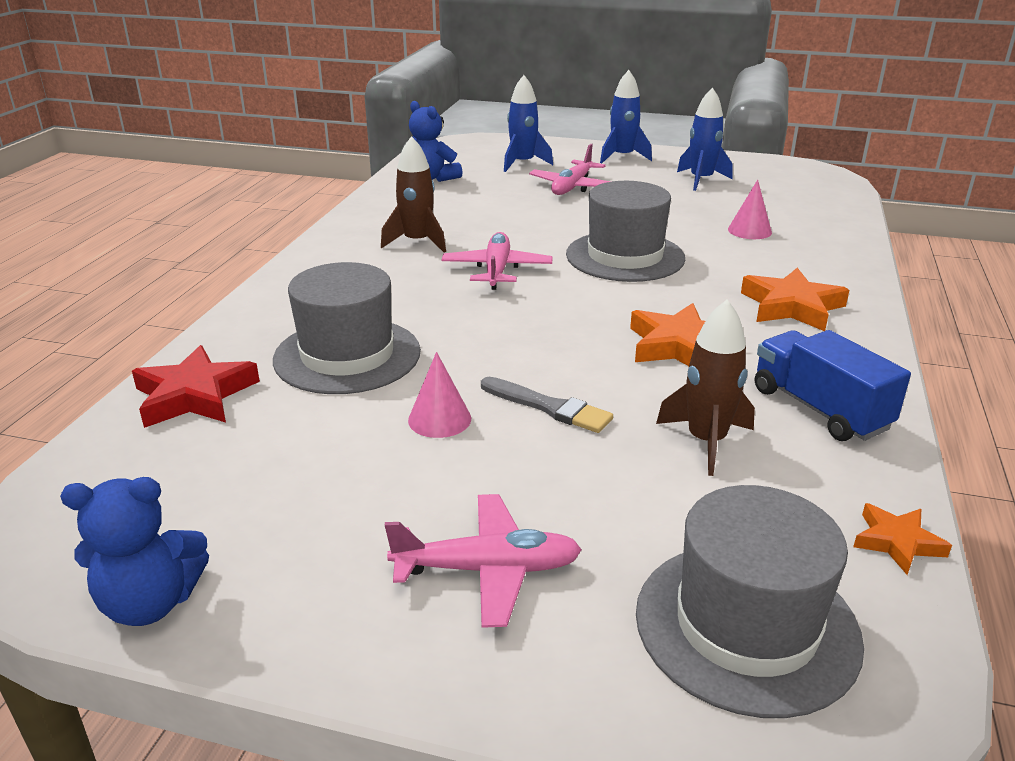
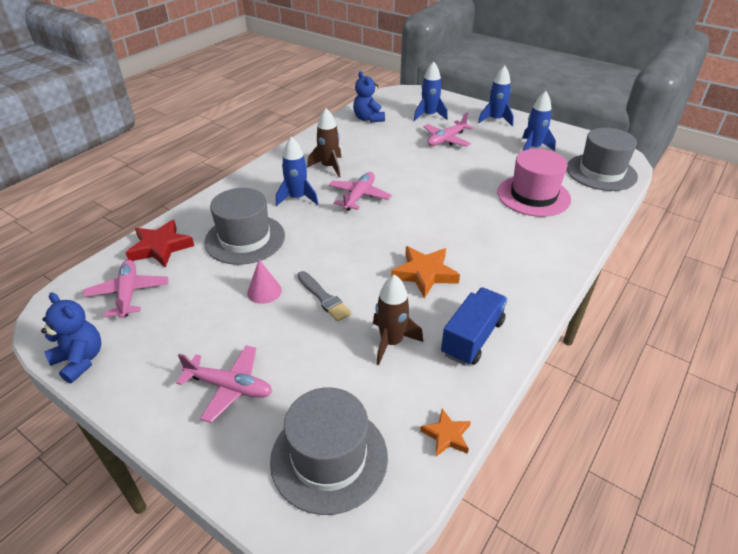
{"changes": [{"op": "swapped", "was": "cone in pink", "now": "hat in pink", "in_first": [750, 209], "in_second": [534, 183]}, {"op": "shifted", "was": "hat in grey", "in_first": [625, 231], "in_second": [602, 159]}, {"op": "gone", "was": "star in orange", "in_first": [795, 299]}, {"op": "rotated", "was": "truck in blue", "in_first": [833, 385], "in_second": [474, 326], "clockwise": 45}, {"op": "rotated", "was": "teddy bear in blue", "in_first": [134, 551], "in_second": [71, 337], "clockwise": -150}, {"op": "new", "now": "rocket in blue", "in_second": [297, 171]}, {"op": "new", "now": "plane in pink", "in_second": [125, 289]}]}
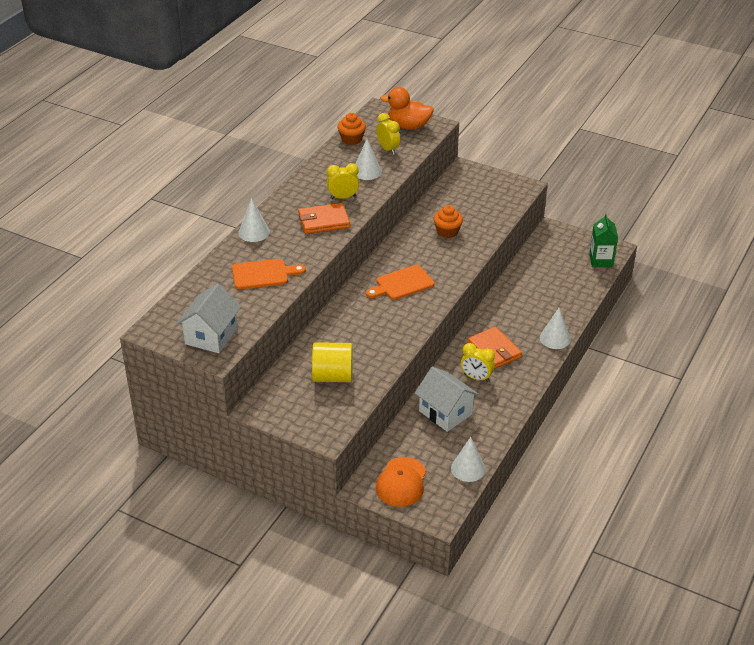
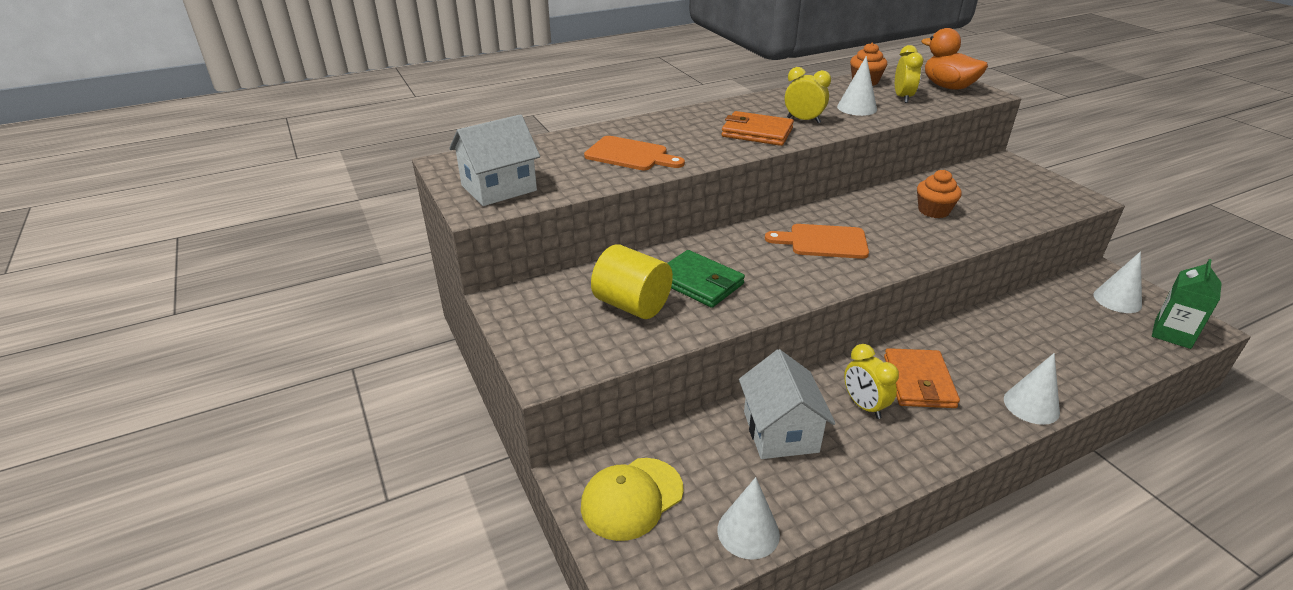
{"changes": [{"op": "shifted", "was": "cone in white", "in_first": [254, 220], "in_second": [1117, 282]}, {"op": "repainted", "was": "cap in orange", "now": "cap in yellow", "in_first": [401, 482], "in_second": [632, 499]}, {"op": "new", "now": "wallet in green", "in_second": [706, 279]}]}
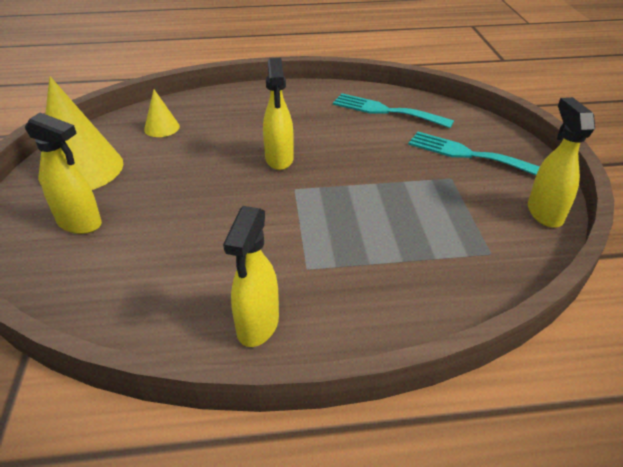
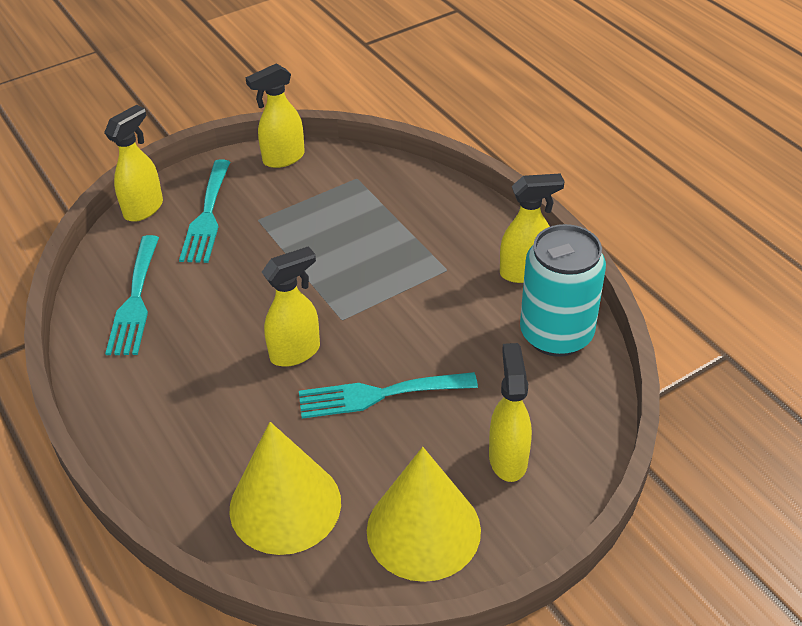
{"changes": [{"op": "scaled", "was": "cone in yellow", "in_first": [162, 113], "in_second": [285, 488], "ratio": 2.09}, {"op": "new", "now": "spray bottle in yellow", "in_second": [133, 163]}, {"op": "new", "now": "can in turquoise", "in_second": [563, 290]}, {"op": "new", "now": "fork in turquoise", "in_second": [388, 395]}]}
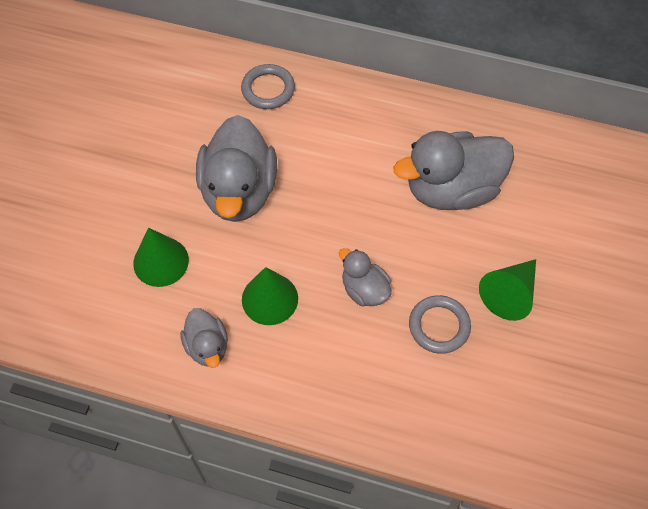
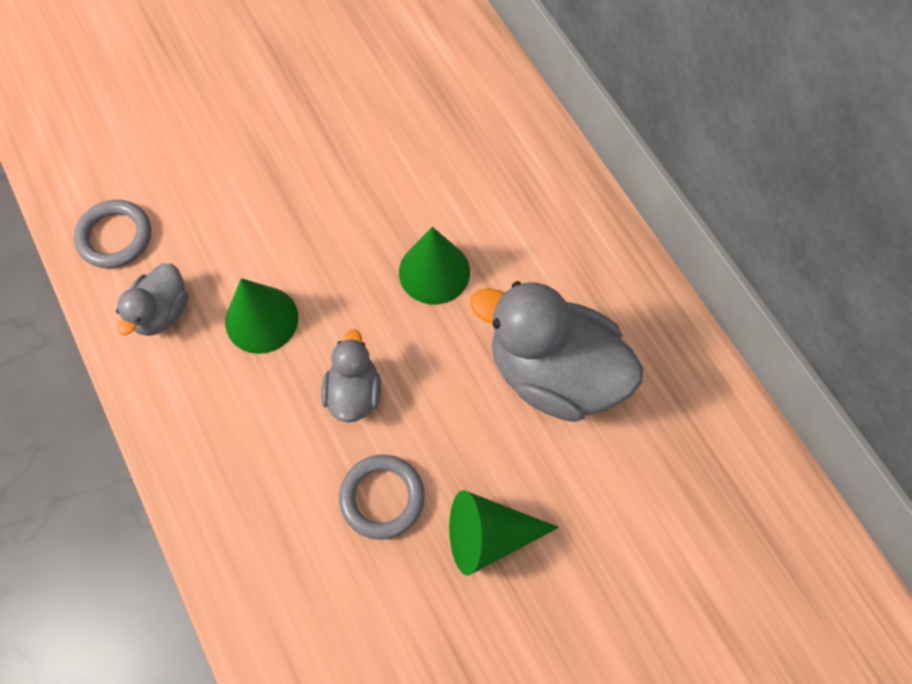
{"changes": [{"op": "shifted", "was": "ring in grey", "in_first": [268, 86], "in_second": [112, 234]}, {"op": "gone", "was": "duck in grey", "in_first": [236, 168]}, {"op": "shifted", "was": "cone in green", "in_first": [161, 257], "in_second": [434, 266]}]}
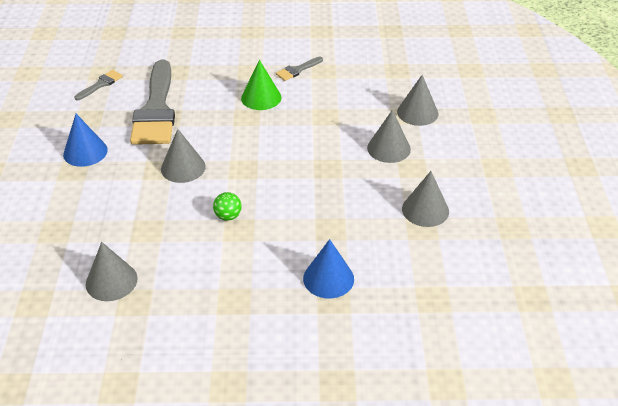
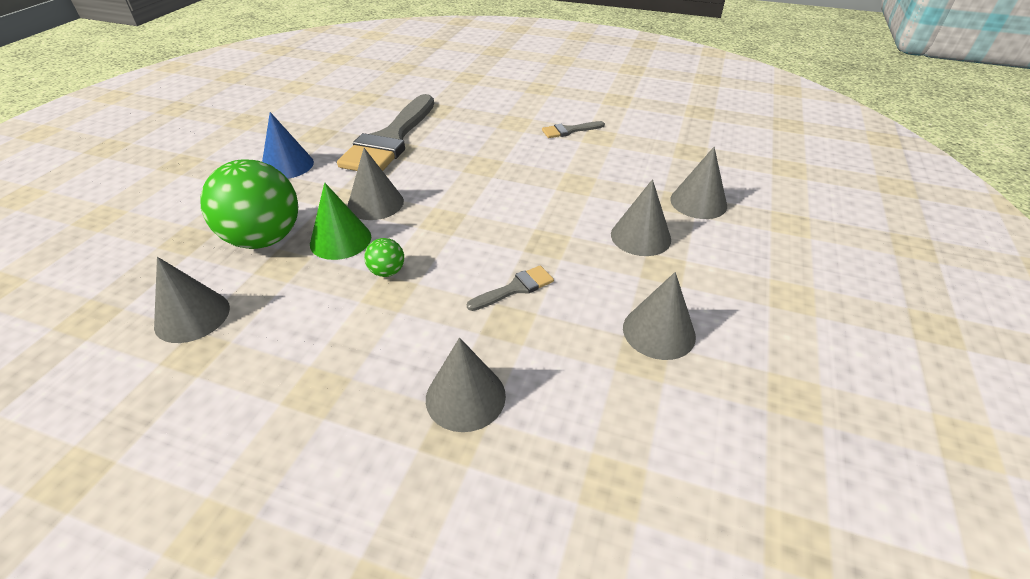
{"changes": [{"op": "shifted", "was": "cone in green", "in_first": [261, 85], "in_second": [340, 221]}, {"op": "shifted", "was": "brush in grey", "in_first": [98, 85], "in_second": [510, 288]}, {"op": "repainted", "was": "cone in blue", "now": "cone in grey", "in_first": [328, 268], "in_second": [466, 385]}, {"op": "new", "now": "ball in green", "in_second": [249, 204]}]}
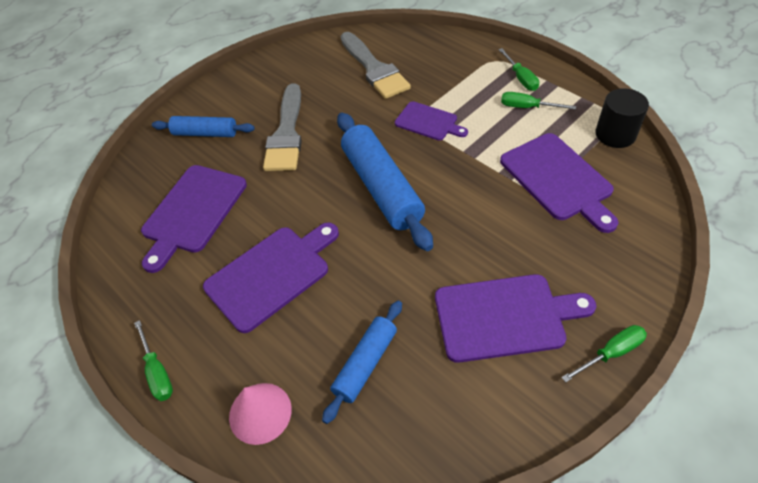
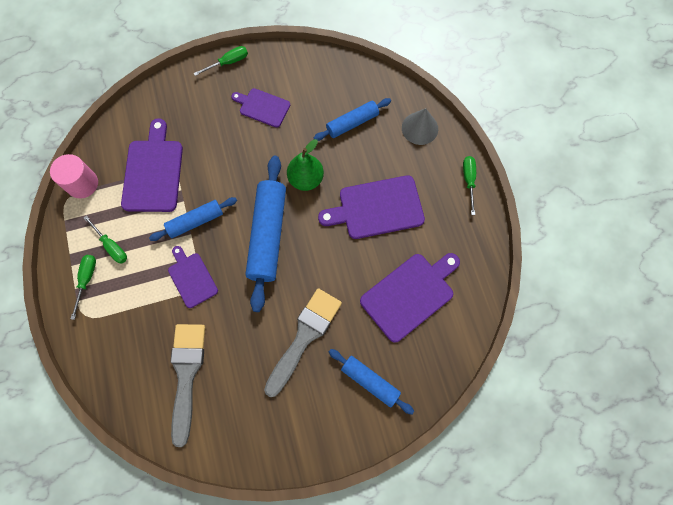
{"changes": [{"op": "repainted", "was": "cylinder in black", "now": "cylinder in pink", "in_first": [622, 118], "in_second": [74, 176]}, {"op": "scaled", "was": "cutting board in purple", "in_first": [516, 318], "in_second": [260, 108], "ratio": 0.61}, {"op": "rotated", "was": "screwdriver in green", "in_first": [604, 353], "in_second": [221, 61], "clockwise": 150}, {"op": "repainted", "was": "cone in pink", "now": "cone in grey", "in_first": [260, 414], "in_second": [420, 126]}, {"op": "new", "now": "pear in green", "in_second": [305, 165]}, {"op": "new", "now": "rolling pin in blue", "in_second": [193, 219]}]}
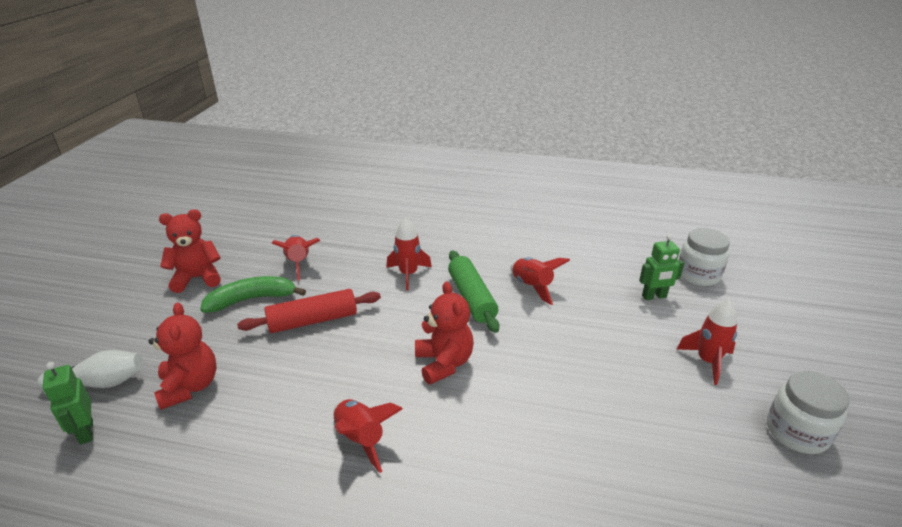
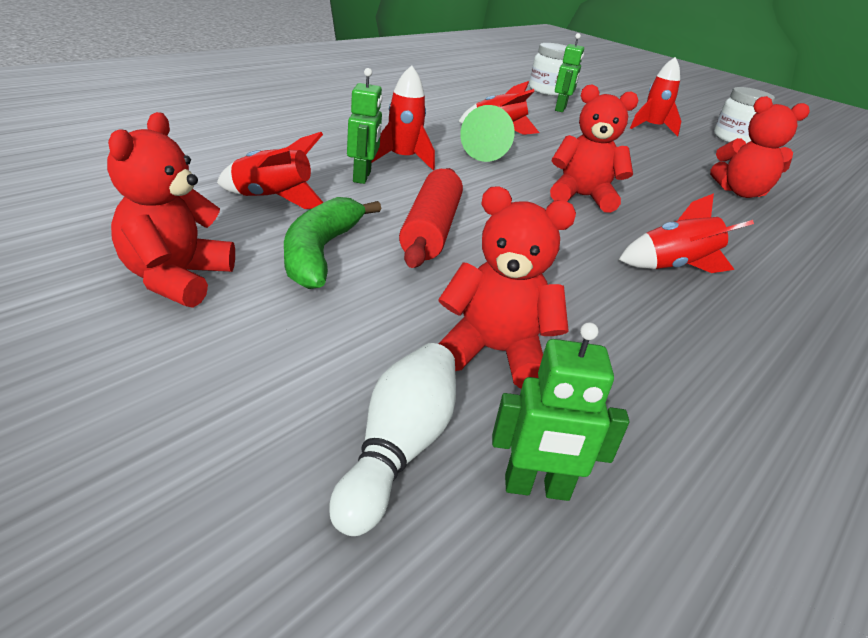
{"changes": [{"op": "swapped", "was": "rolling pin in green", "now": "cone in green", "in_first": [473, 292], "in_second": [487, 133]}, {"op": "new", "now": "robot in green", "in_second": [364, 126]}, {"op": "new", "now": "teddy bear in red", "in_second": [760, 147]}]}
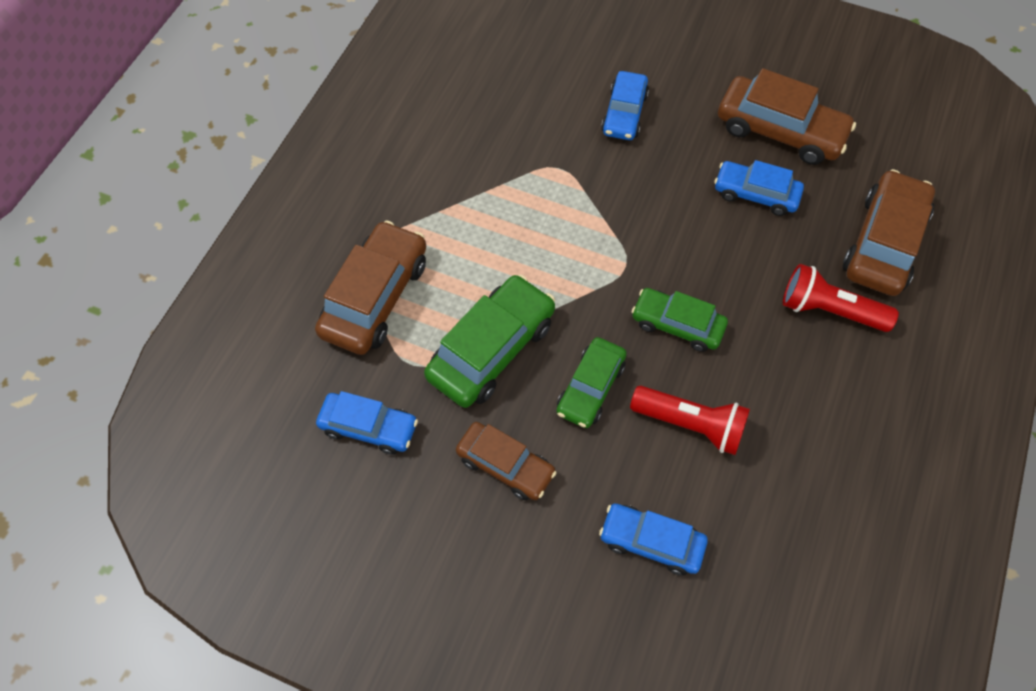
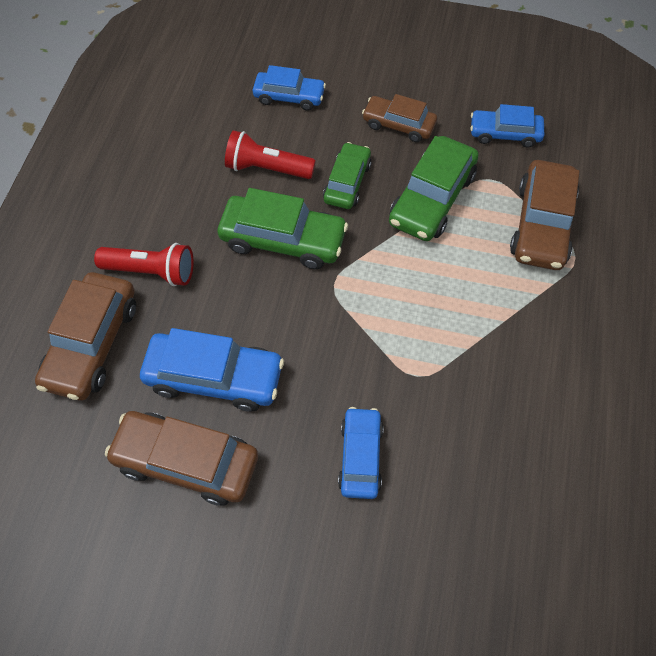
{"changes": [{"op": "scaled", "was": "car in blue", "in_first": [759, 188], "in_second": [212, 370], "ratio": 1.57}, {"op": "scaled", "was": "car in green", "in_first": [679, 320], "in_second": [283, 228], "ratio": 1.57}]}
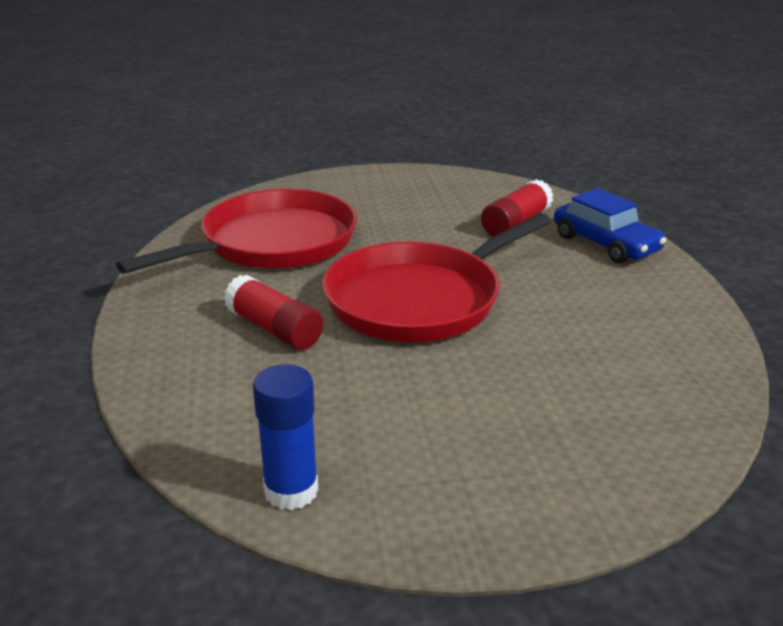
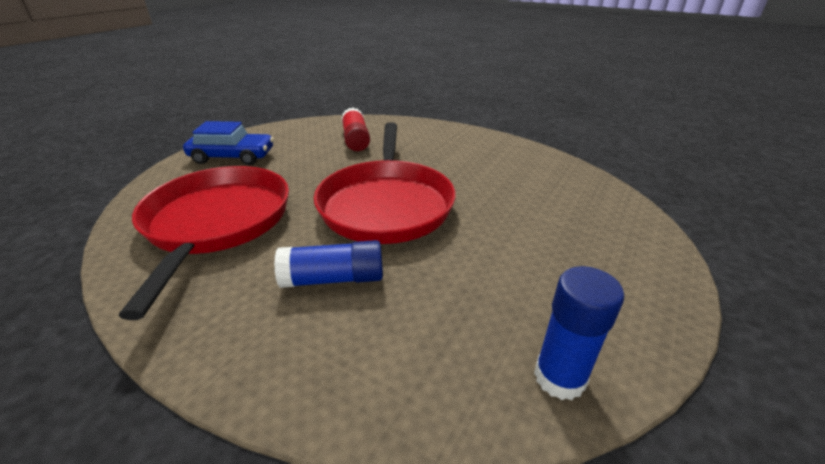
{"changes": [{"op": "shifted", "was": "car in blue", "in_first": [610, 225], "in_second": [228, 143]}, {"op": "repainted", "was": "glue stick in red", "now": "glue stick in blue", "in_first": [273, 312], "in_second": [328, 264]}]}
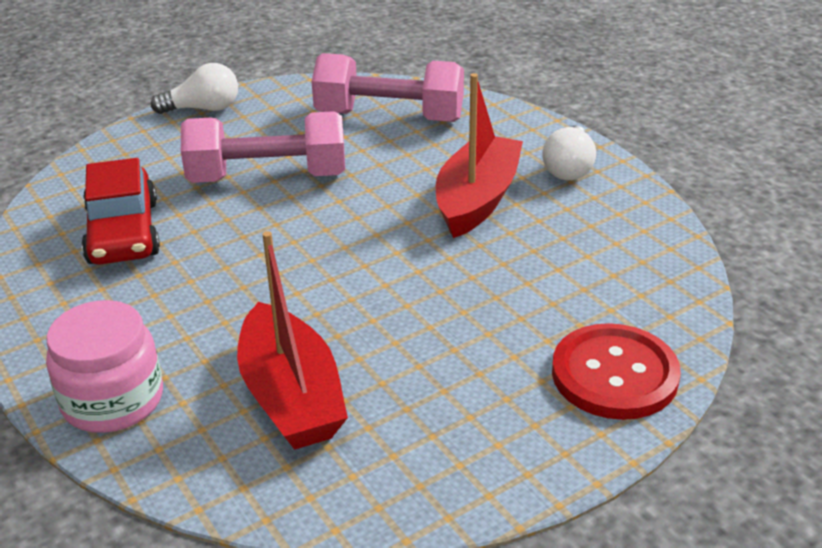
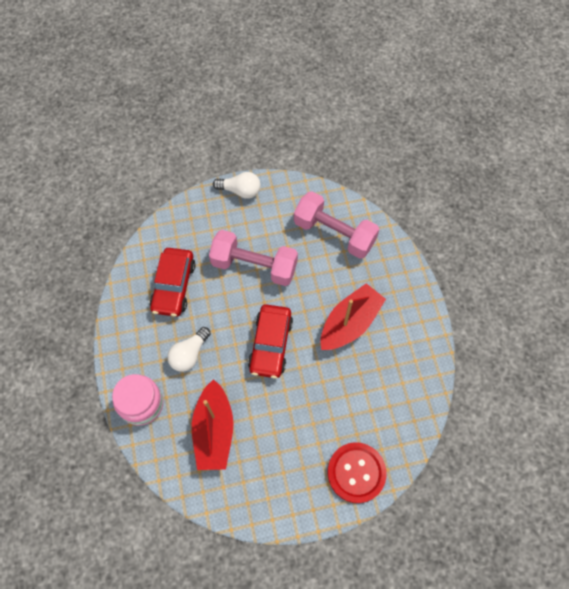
{"changes": [{"op": "shifted", "was": "light bulb in white", "in_first": [569, 153], "in_second": [189, 349]}, {"op": "new", "now": "car in red", "in_second": [270, 341]}]}
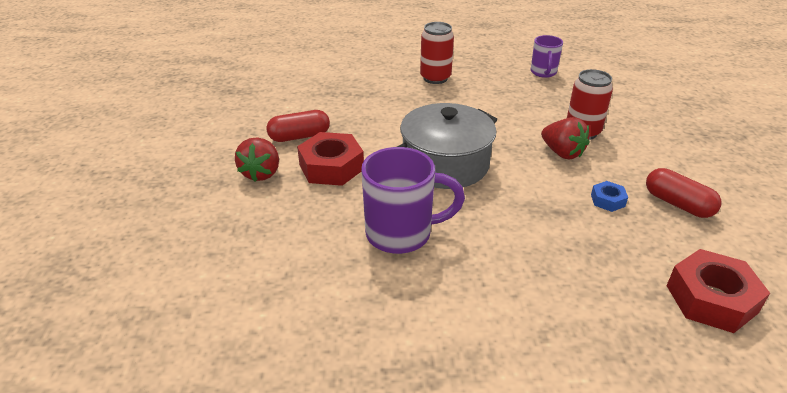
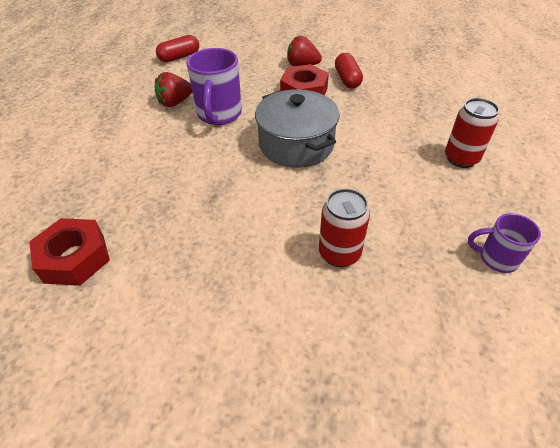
{"changes": [{"op": "shifted", "was": "strawberry in red", "in_first": [565, 138], "in_second": [173, 89]}, {"op": "shifted", "was": "capsule in red", "in_first": [684, 193], "in_second": [177, 48]}, {"op": "gone", "was": "nut in blue", "in_first": [609, 196]}]}
